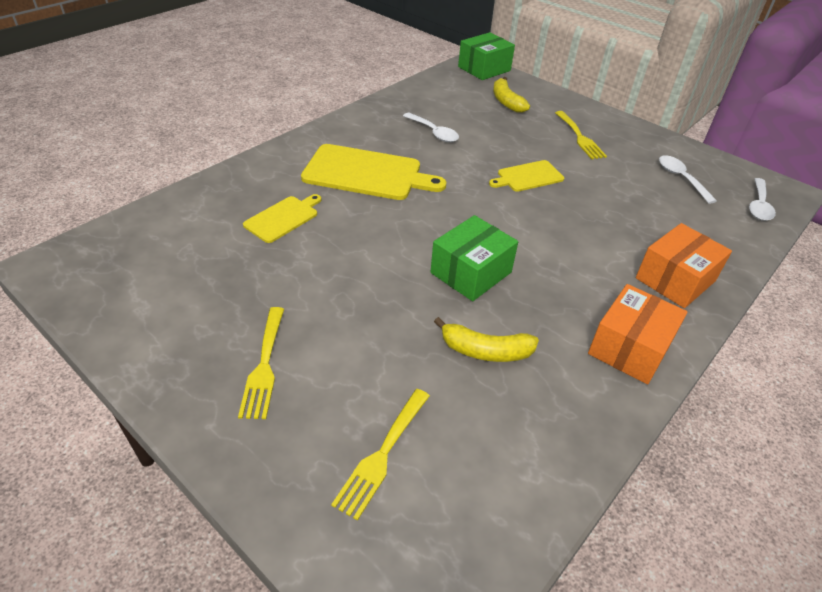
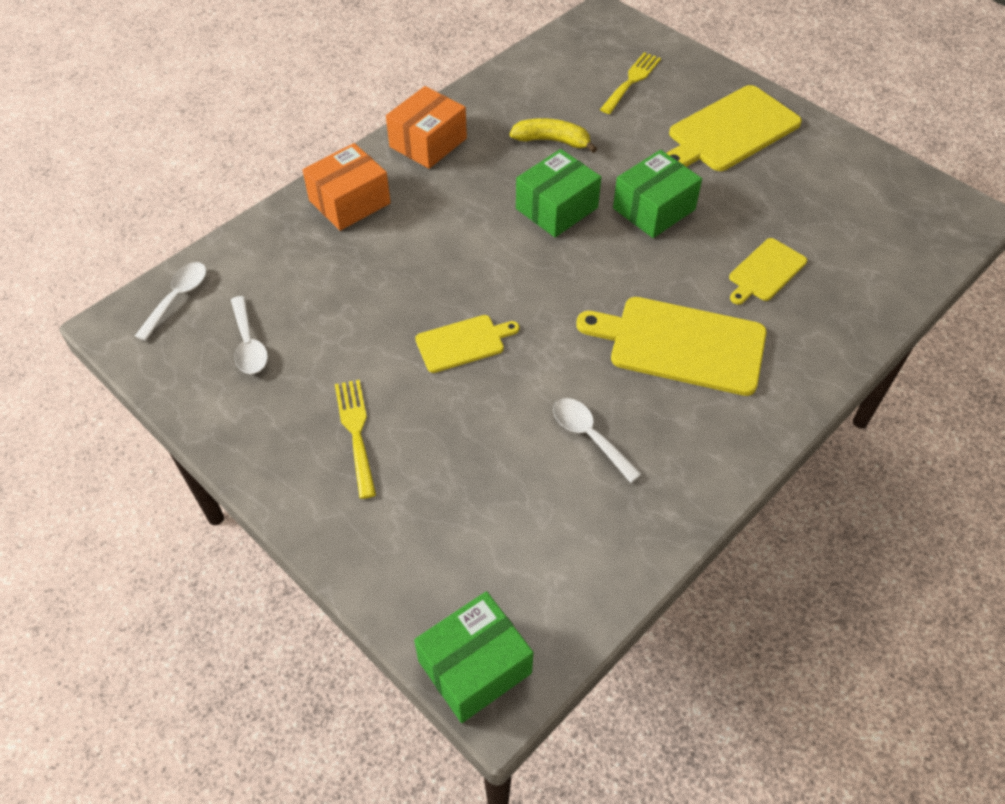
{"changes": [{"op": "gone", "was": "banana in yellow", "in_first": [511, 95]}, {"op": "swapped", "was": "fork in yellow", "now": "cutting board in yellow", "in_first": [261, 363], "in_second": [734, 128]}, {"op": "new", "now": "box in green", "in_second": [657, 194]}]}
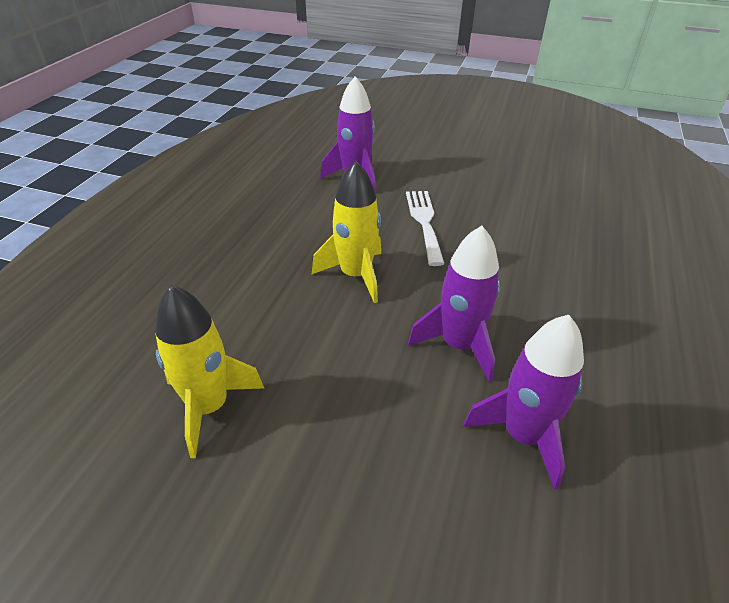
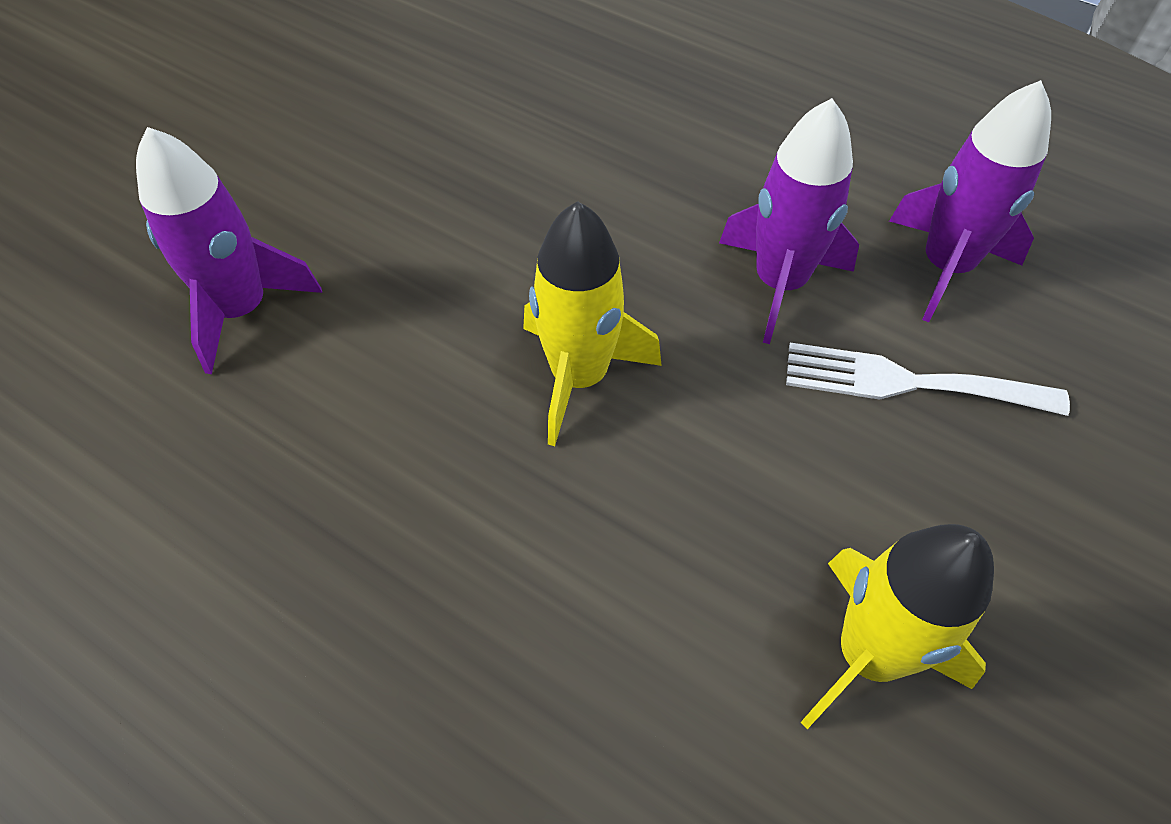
{"changes": [{"op": "shifted", "was": "fork in white", "in_first": [425, 228], "in_second": [928, 379]}]}
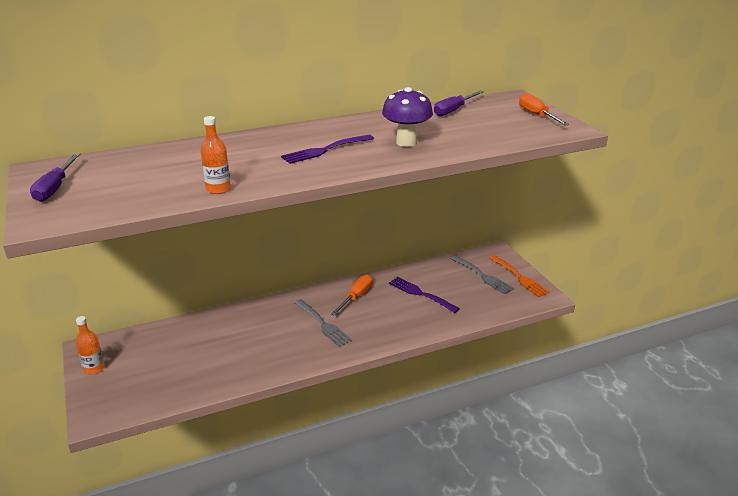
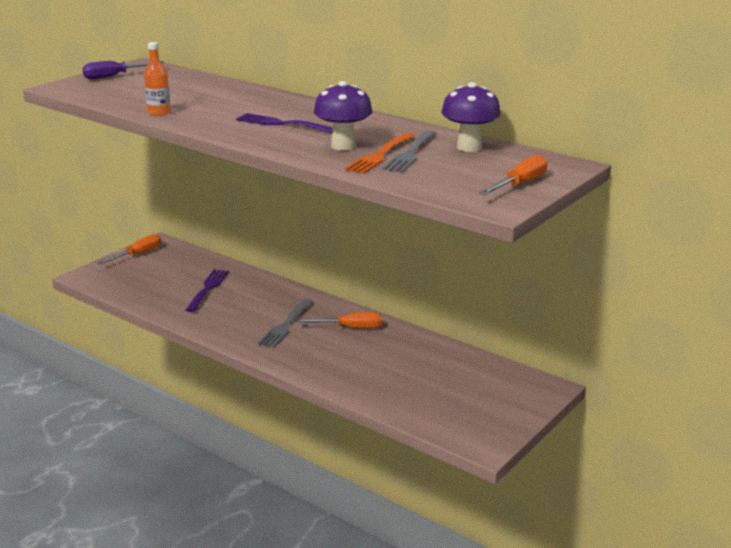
{"changes": [{"op": "swapped", "was": "screwdriver in purple", "now": "mushroom in purple", "in_first": [459, 103], "in_second": [471, 117]}, {"op": "shifted", "was": "fork in grey", "in_first": [482, 275], "in_second": [409, 151]}, {"op": "shifted", "was": "fork in orange", "in_first": [520, 276], "in_second": [380, 153]}, {"op": "shifted", "was": "fork in purple", "in_first": [424, 295], "in_second": [207, 290]}, {"op": "swapped", "was": "bottle in orange", "now": "screwdriver in orange", "in_first": [90, 345], "in_second": [129, 249]}]}
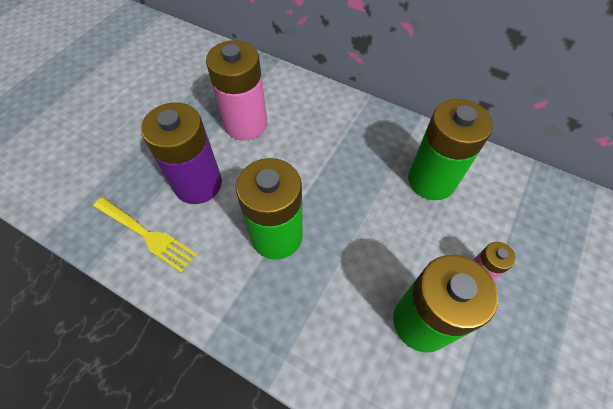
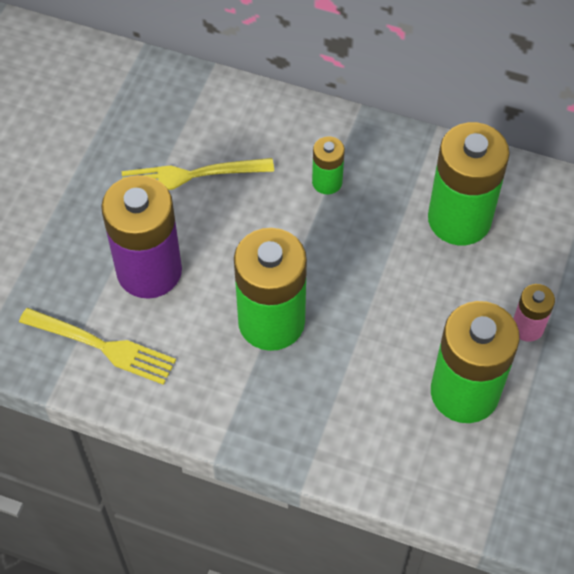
{"changes": [{"op": "swapped", "was": "battery in pink", "now": "fork in yellow", "in_first": [236, 90], "in_second": [198, 174]}, {"op": "new", "now": "battery in green", "in_second": [328, 165]}]}
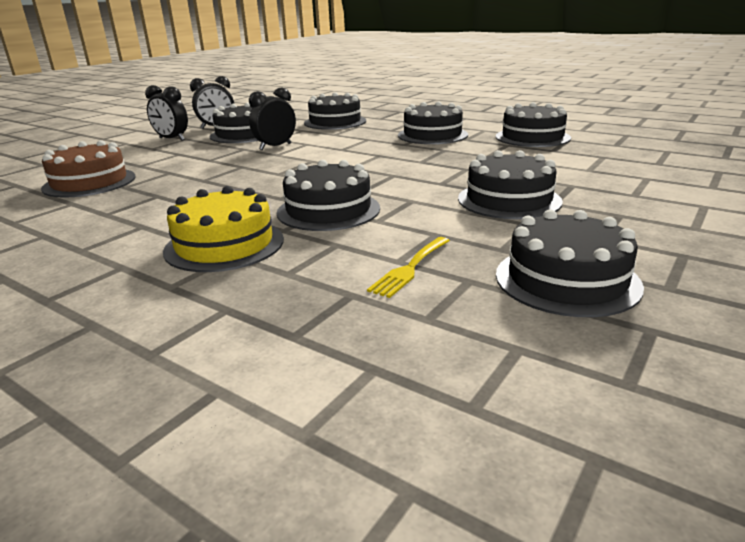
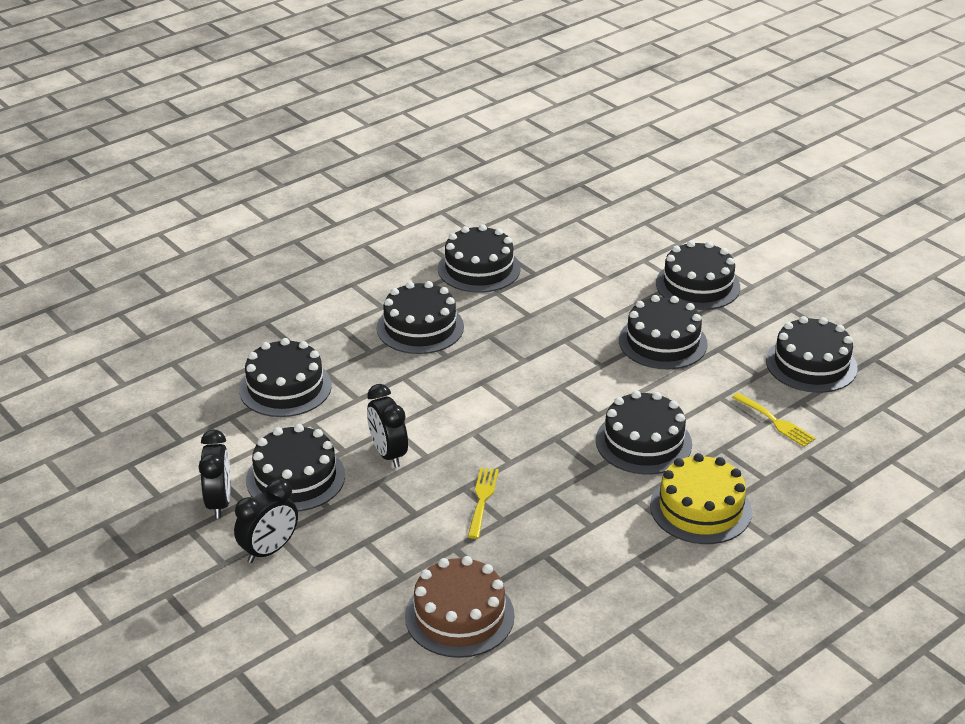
{"changes": [{"op": "new", "now": "cake in black", "in_second": [698, 275]}, {"op": "new", "now": "fork in yellow", "in_second": [483, 503]}]}
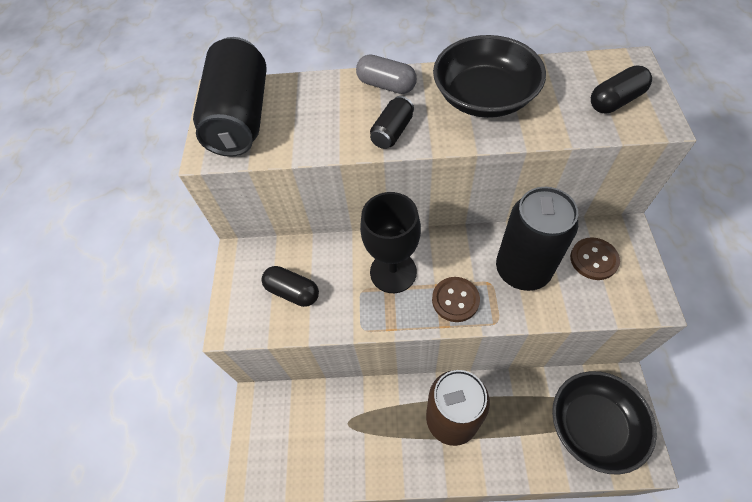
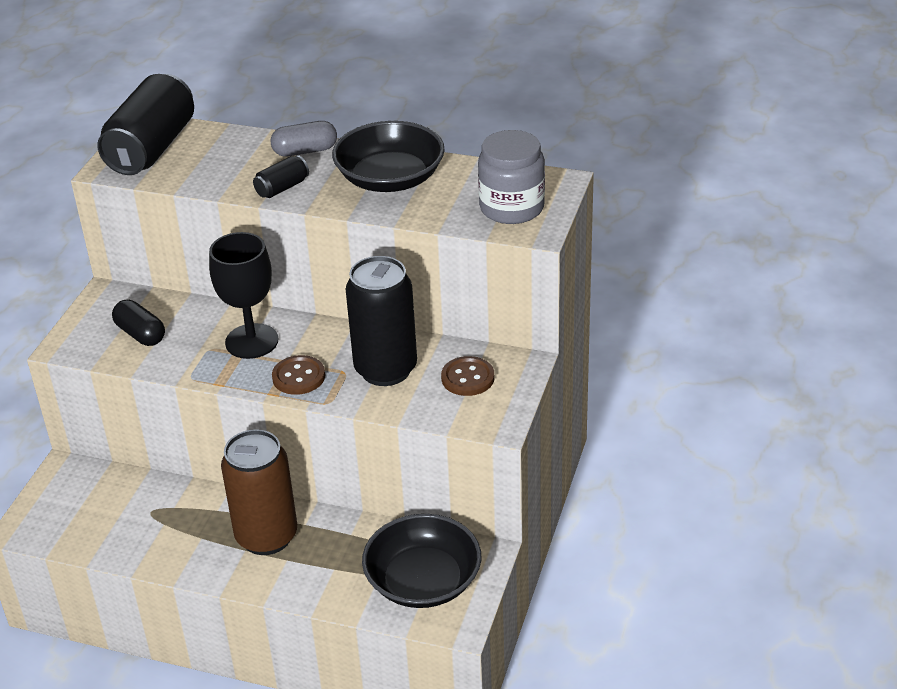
{"changes": [{"op": "rotated", "was": "capsule in grey", "in_first": [386, 74], "in_second": [304, 139], "clockwise": -60}, {"op": "swapped", "was": "capsule in black", "now": "jar in grey", "in_first": [621, 89], "in_second": [511, 177]}]}
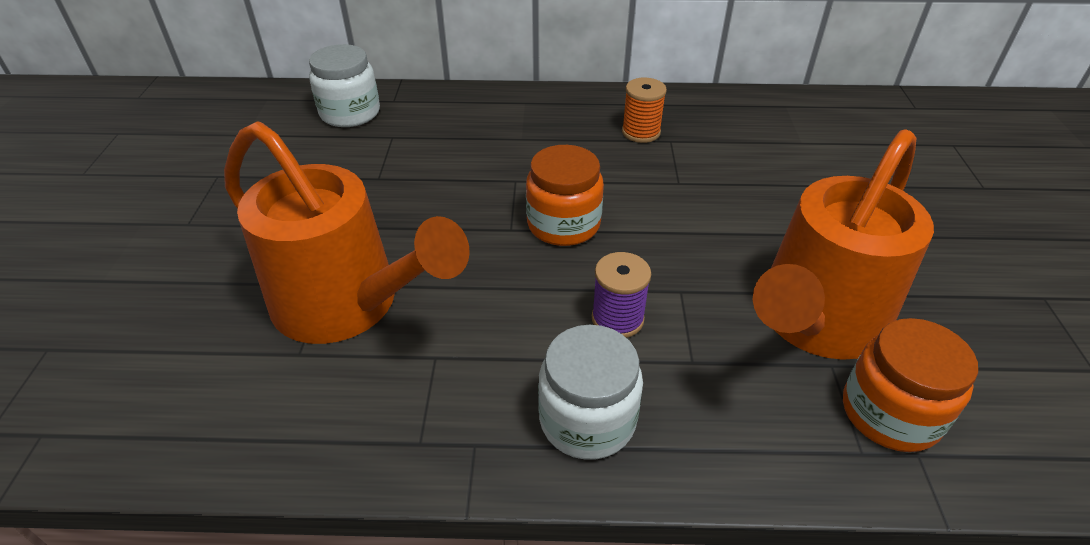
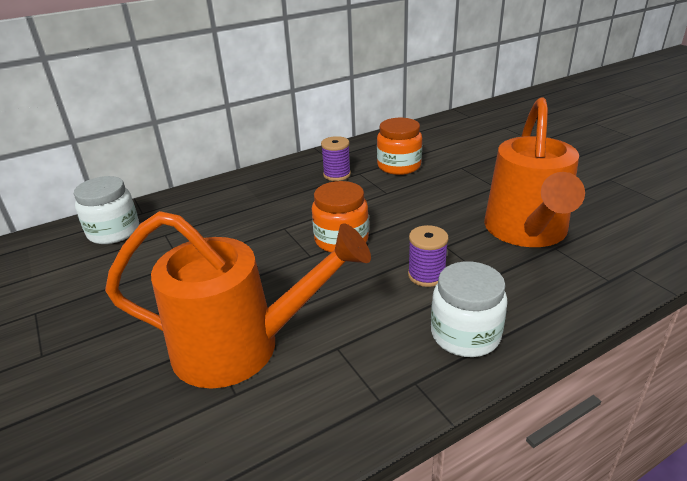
{"changes": [{"op": "repainted", "was": "spool in orange", "now": "spool in purple", "in_first": [644, 110], "in_second": [336, 158]}, {"op": "shifted", "was": "jar in orange", "in_first": [910, 385], "in_second": [399, 146]}]}
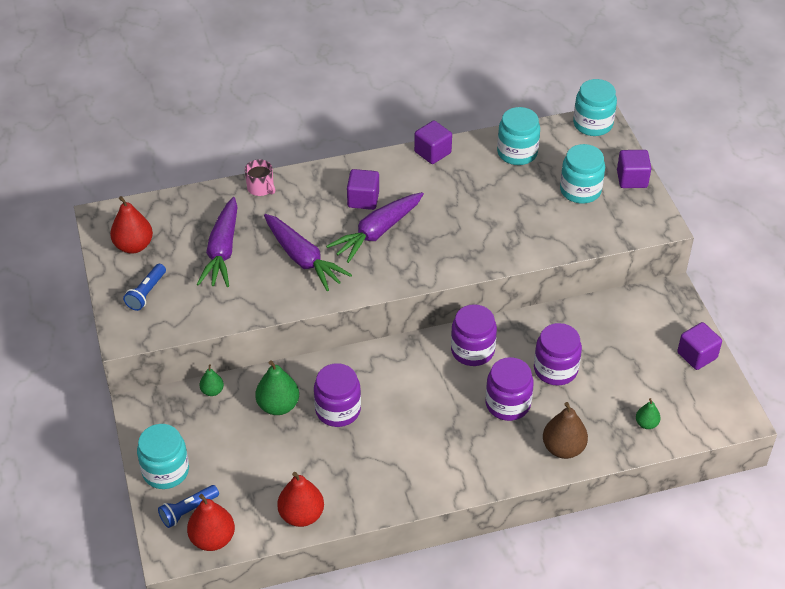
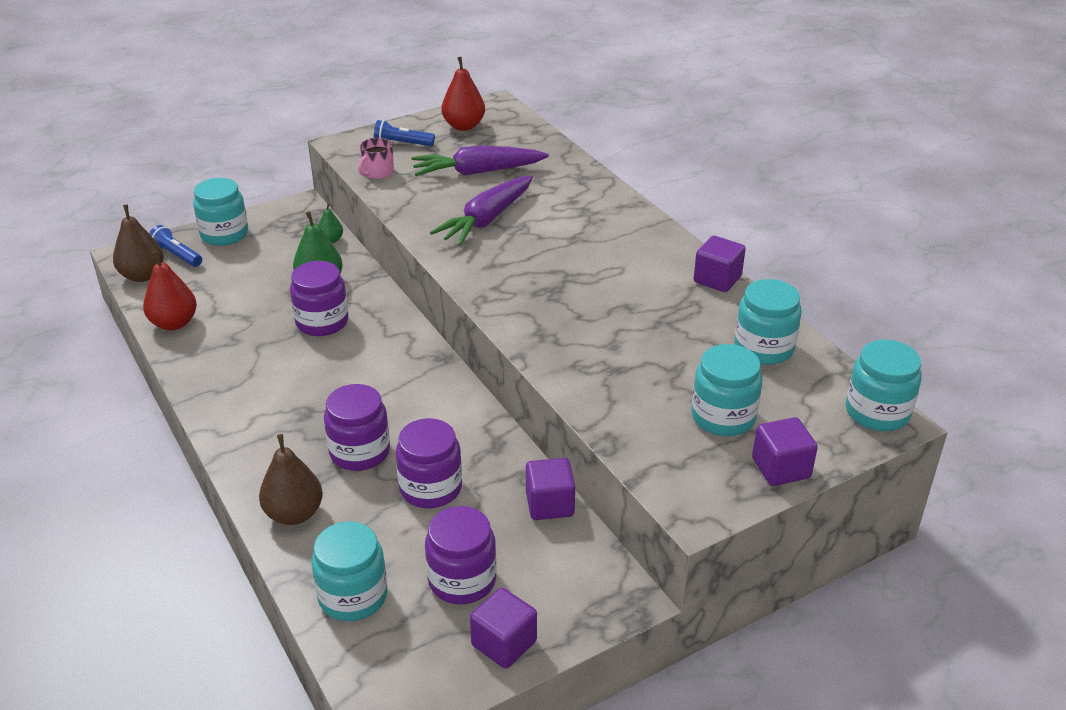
{"changes": [{"op": "shifted", "was": "mug in pink", "in_first": [260, 177], "in_second": [376, 158]}, {"op": "shifted", "was": "cube in purple", "in_first": [363, 189], "in_second": [550, 489]}, {"op": "gone", "was": "carrot in purple", "in_first": [375, 227]}, {"op": "shifted", "was": "jar in purple", "in_first": [474, 335], "in_second": [461, 555]}, {"op": "swapped", "was": "pear in green", "now": "jar in turquoise", "in_first": [648, 413], "in_second": [349, 571]}, {"op": "repainted", "was": "pear in red", "now": "pear in brown", "in_first": [211, 522], "in_second": [138, 243]}]}
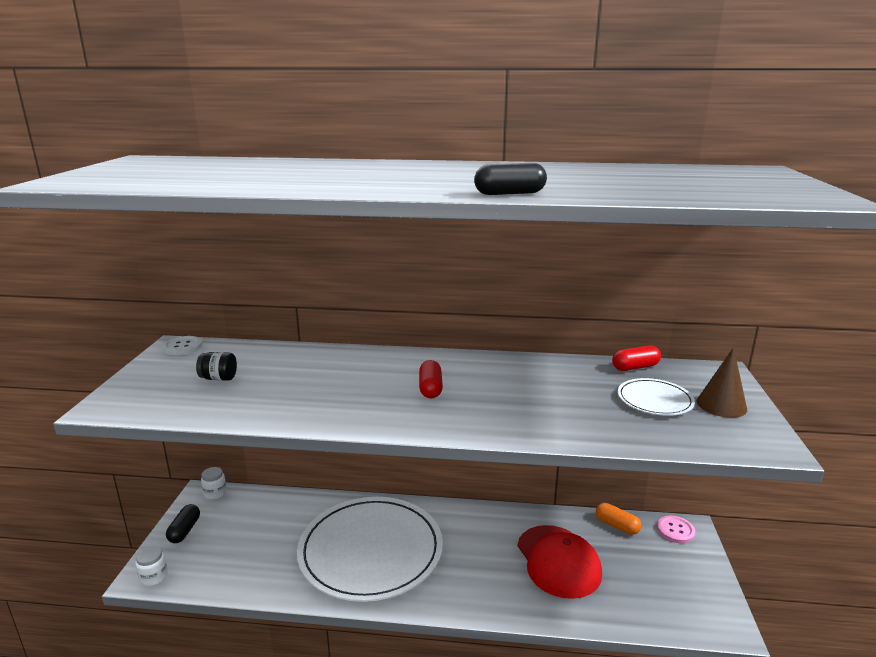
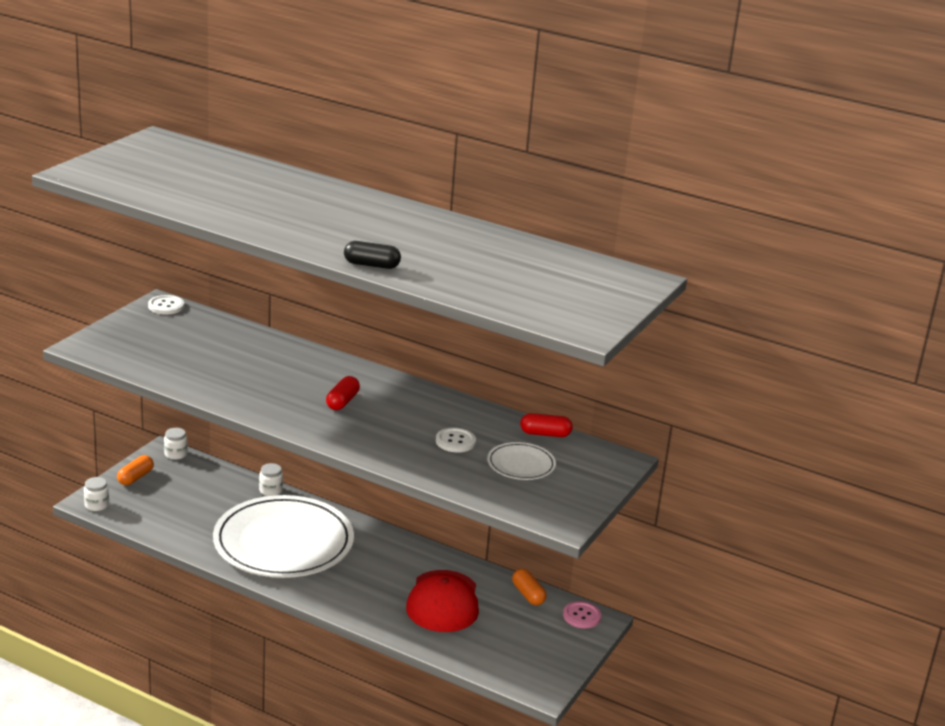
{"changes": [{"op": "gone", "was": "cone in brown", "in_first": [721, 382]}, {"op": "gone", "was": "jar in black", "in_first": [216, 366]}, {"op": "repainted", "was": "capsule in black", "now": "capsule in orange", "in_first": [183, 523], "in_second": [135, 470]}, {"op": "new", "now": "button in white", "in_second": [456, 440]}, {"op": "new", "now": "jar in white", "in_second": [271, 479]}]}
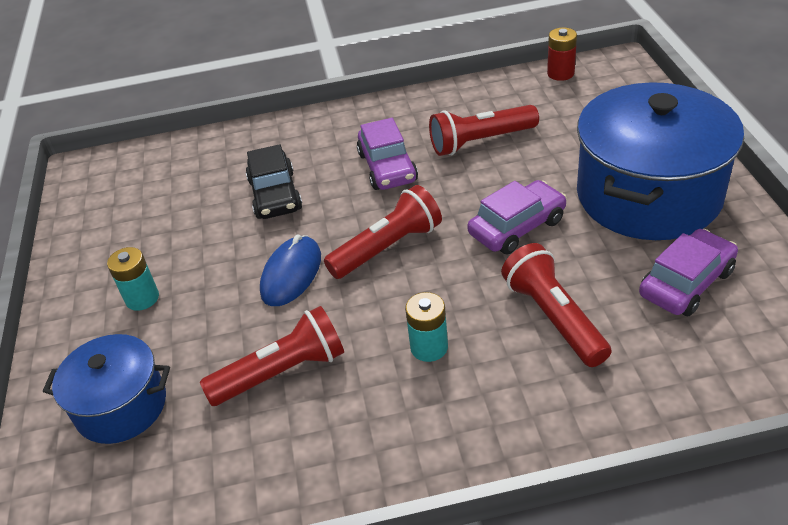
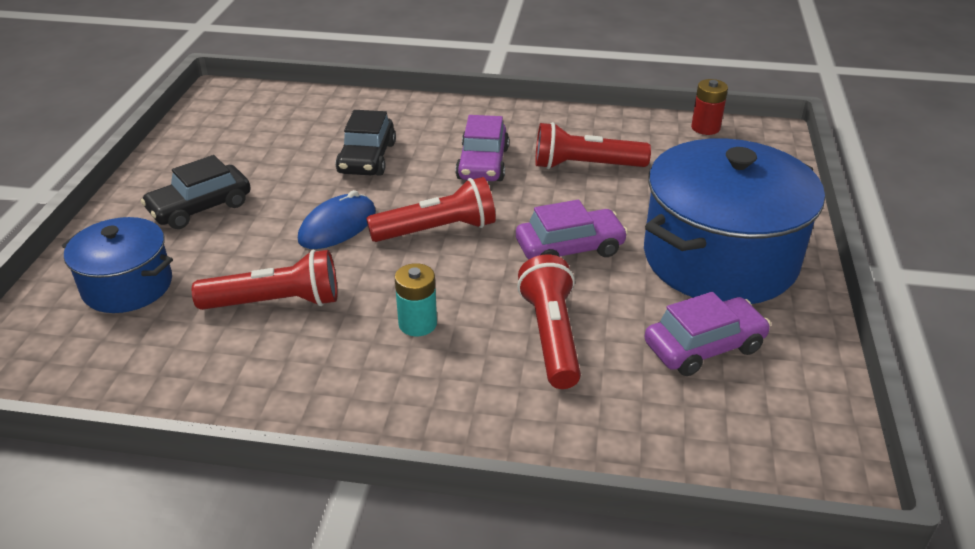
{"changes": [{"op": "swapped", "was": "battery in turquoise", "now": "car in black", "in_first": [133, 279], "in_second": [196, 192]}]}
